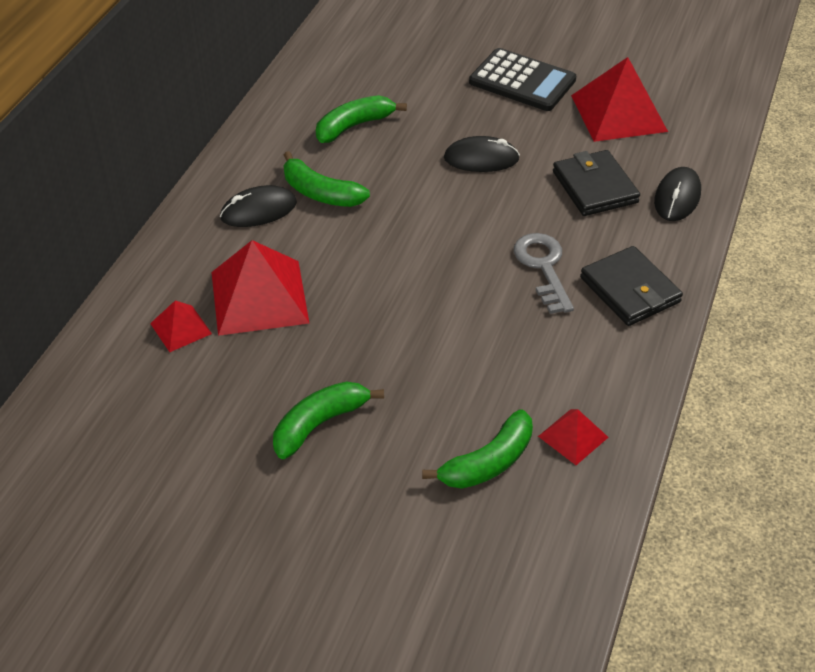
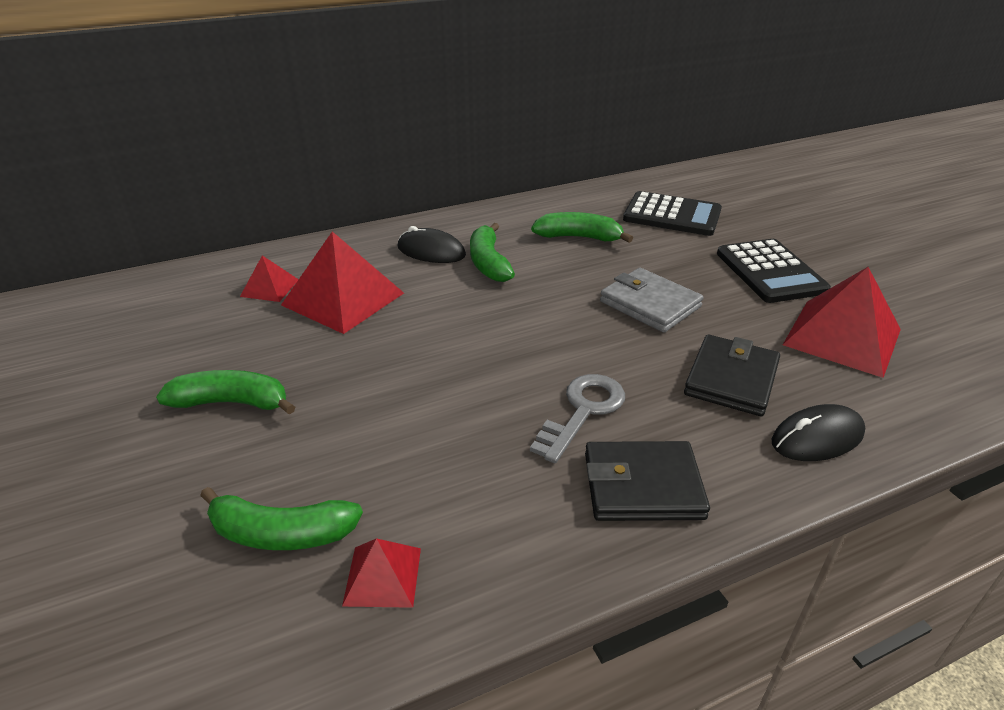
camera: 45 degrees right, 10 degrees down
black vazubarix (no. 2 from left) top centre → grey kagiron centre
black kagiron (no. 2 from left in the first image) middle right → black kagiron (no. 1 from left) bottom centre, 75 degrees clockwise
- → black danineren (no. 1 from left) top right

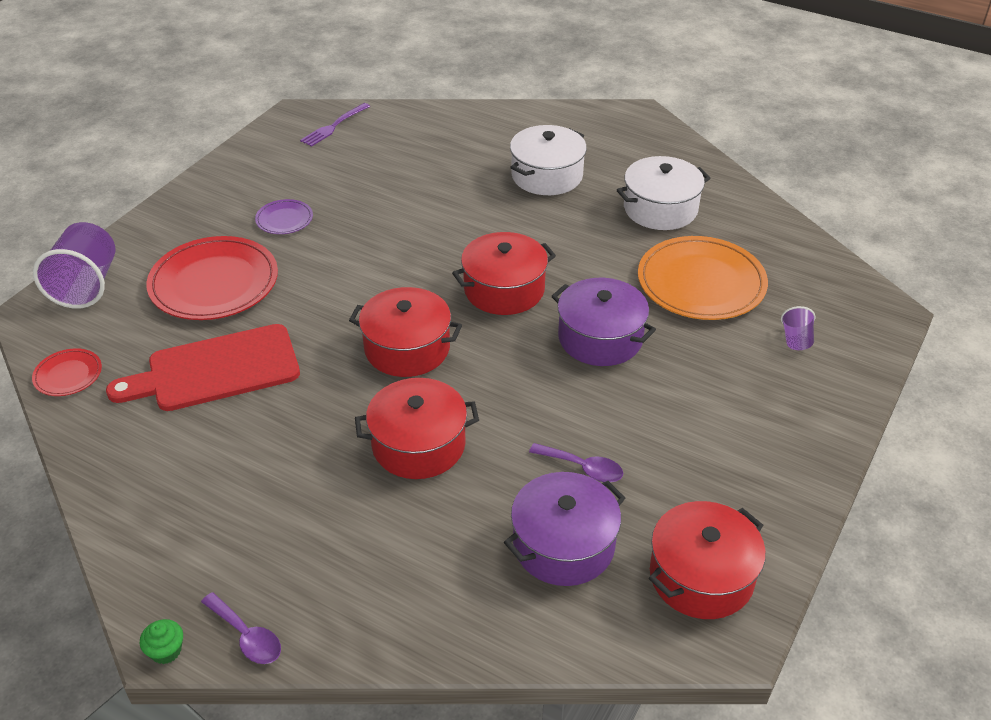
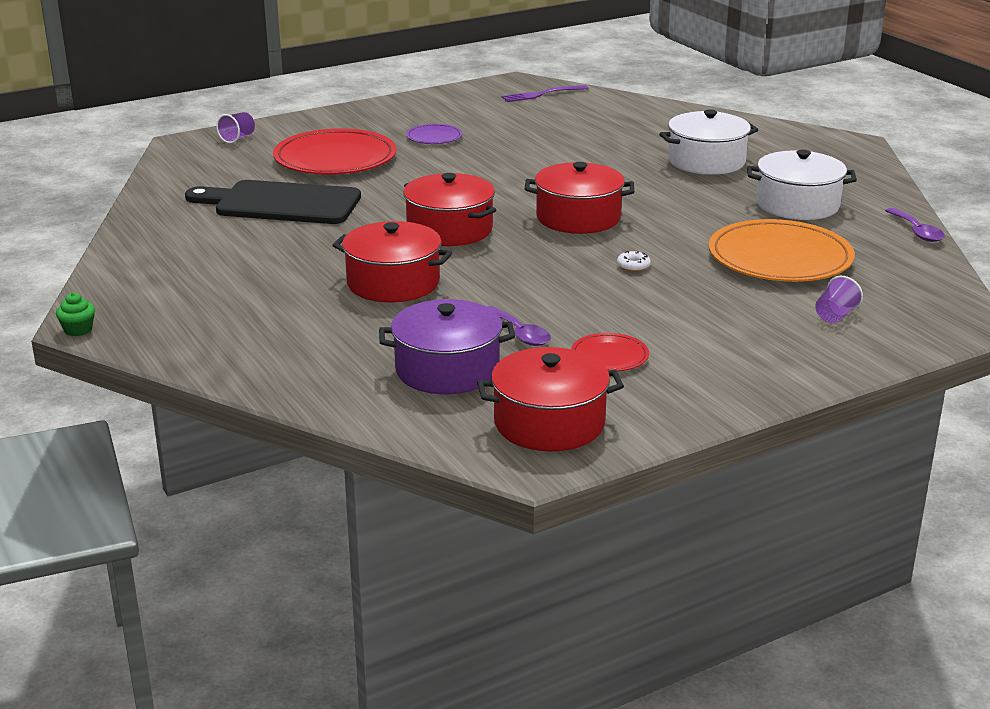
camera: 30 degrees right, 15 degrees down
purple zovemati (no. 1 from left) middle left → purple zovemati (no. 1 from left) top left, x0.47
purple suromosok (no. 2 from left) centre → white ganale centre
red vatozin middle left → black vatozin top left
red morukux (no. 1 from left in the first image) middle left → red morukux (no. 2 from left) centre, shifted
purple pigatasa (no. 1 from left in the first image) bottom left → purple pigatasa (no. 2 from left) top right, shifted

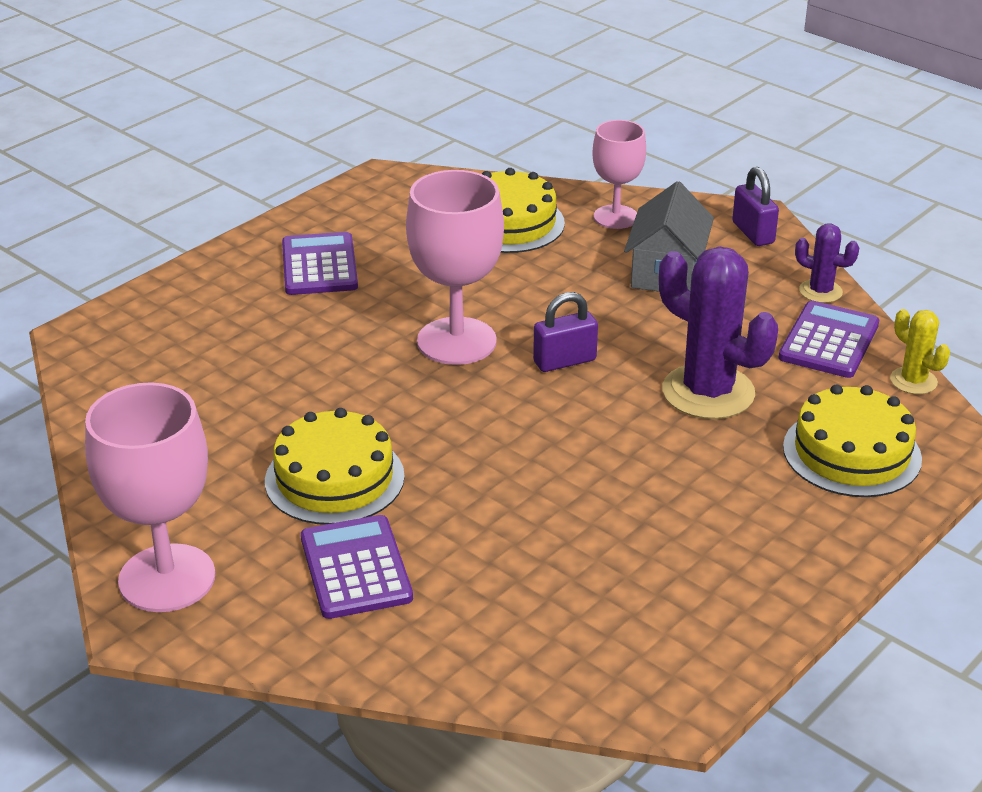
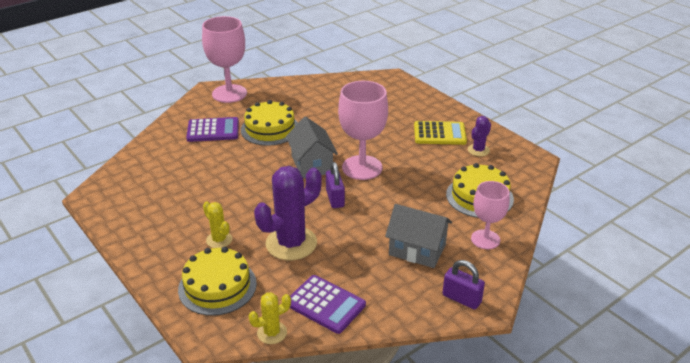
camera: 100 degrees right, 0 degrees up
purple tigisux (no. 2 from left) top right → purple tigisux (no. 2 from left) bottom right, 45 degrees clockwise
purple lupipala (no. 2 from left) top right → purple lupipala (no. 2 from left) middle right, shifted
purple danineren (no. 1 from left) top left → yellow danineren centre
- → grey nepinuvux (no. 1 from left) centre
- → yellow lupipala (no. 1 from left) middle left

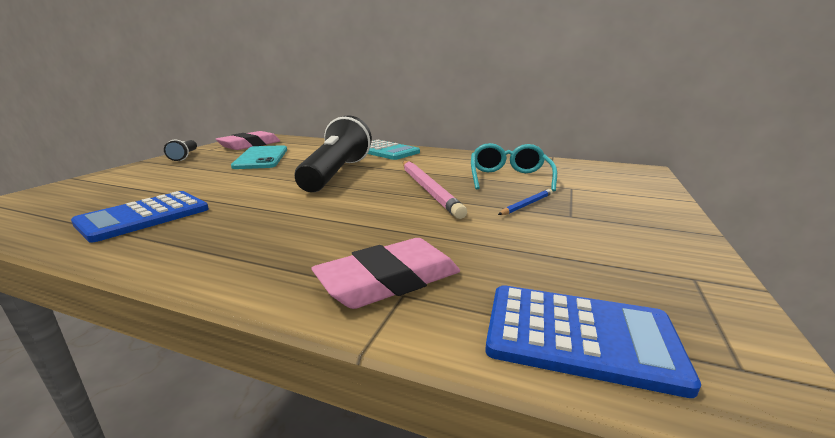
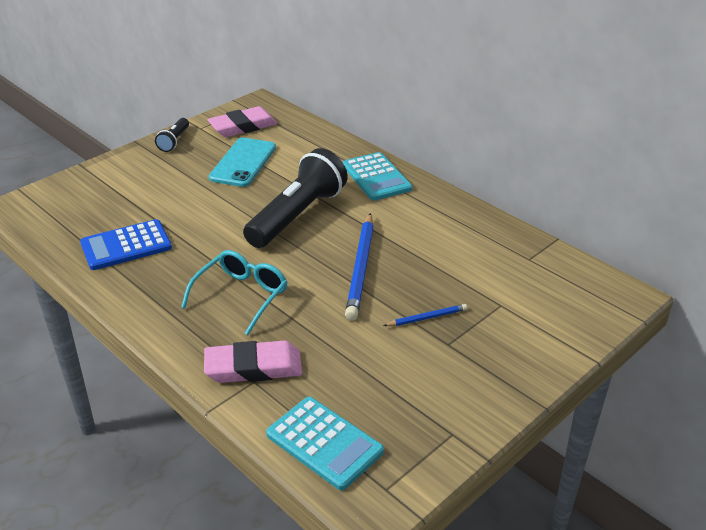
camera: 25 degrees right, 15 degrees up
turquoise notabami centre → turquoise notabami middle left, shifted
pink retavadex centre → blue retavadex (no. 1 from left) centre
blue danineren (no. 2 from left) bottom right → turquoise danineren (no. 1 from left) bottom centre

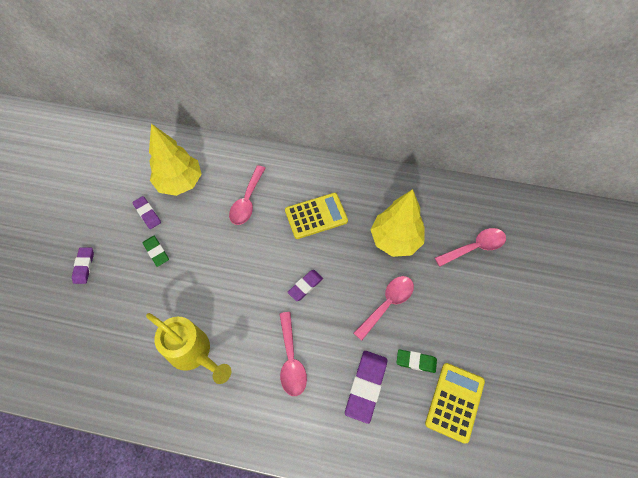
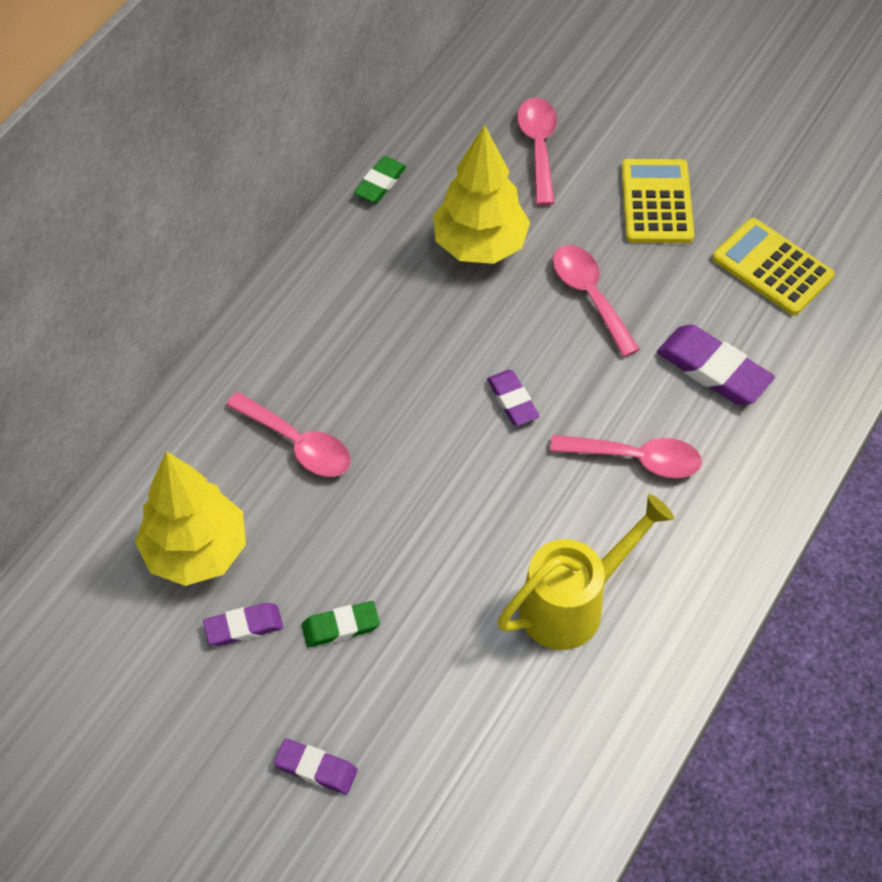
camera: 70 degrees left, 5 degrees down
yellow danineren (no. 1 from left) centre → yellow danineren (no. 1 from left) top right, shifted
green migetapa (no. 2 from left) bottom centre → green migetapa (no. 2 from left) top centre, shifted

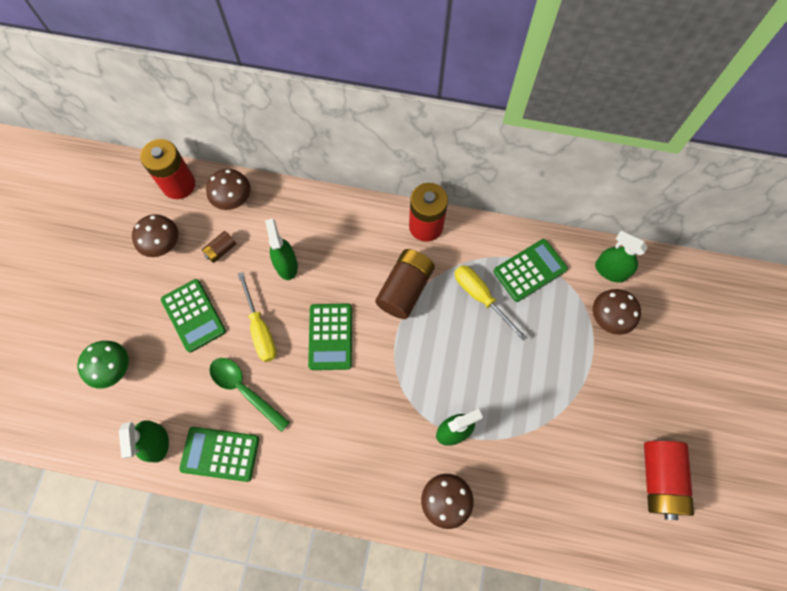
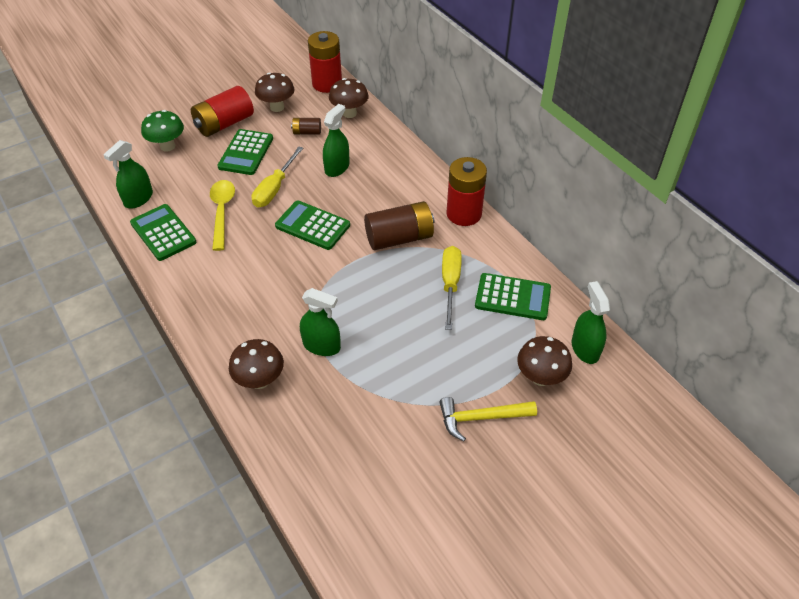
camera: 45 degrees right, 20 degrees down
green danineren (no. 3 from left) centre, 75 degrees clockwise
green pigatasa bottom left → yellow pigatasa middle left
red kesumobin (no. 3 from left in the first image) bottom right → red kesumobin (no. 1 from left) top left, shifted
- → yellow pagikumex bottom centre

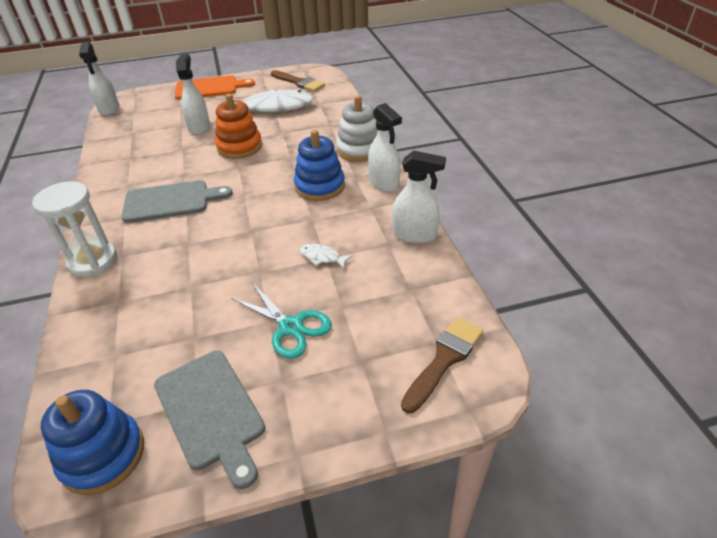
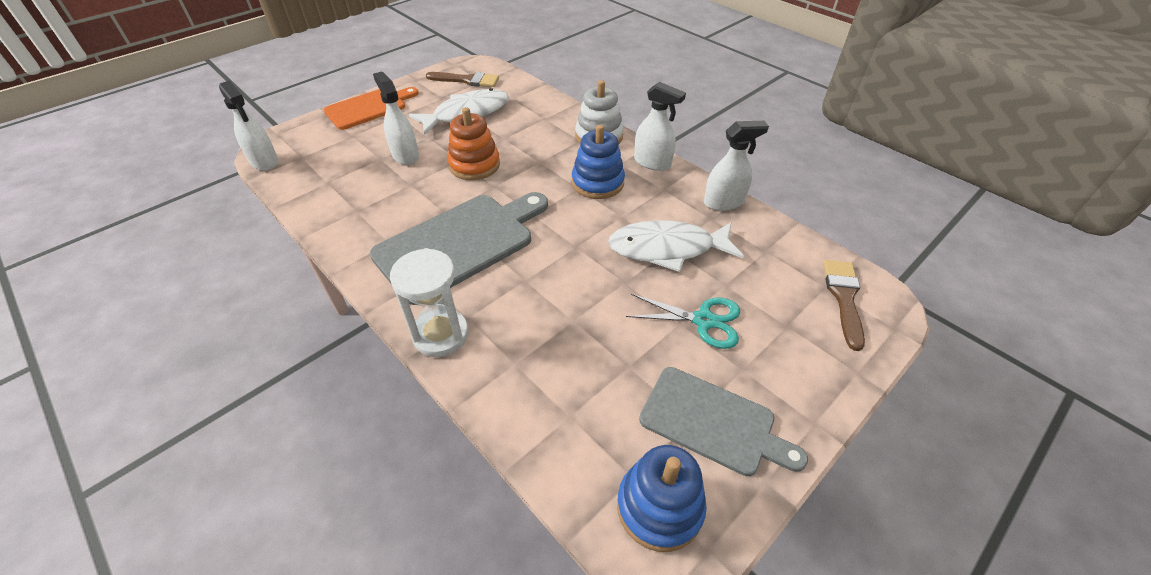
camera: 30 degrees left, 5 degrees up
grey vatozin (no. 1 from left) middle left → grey vatozin (no. 1 from left) centre, x1.53
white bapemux (no. 2 from left) centre, x2.36

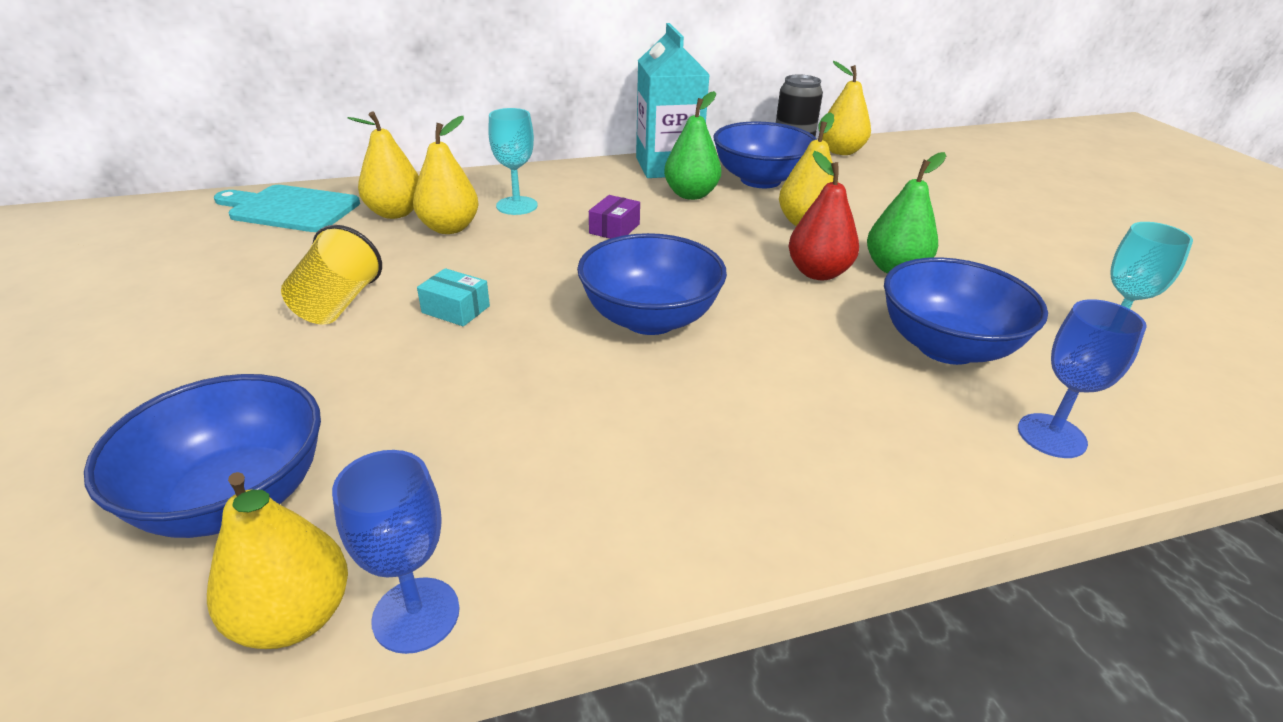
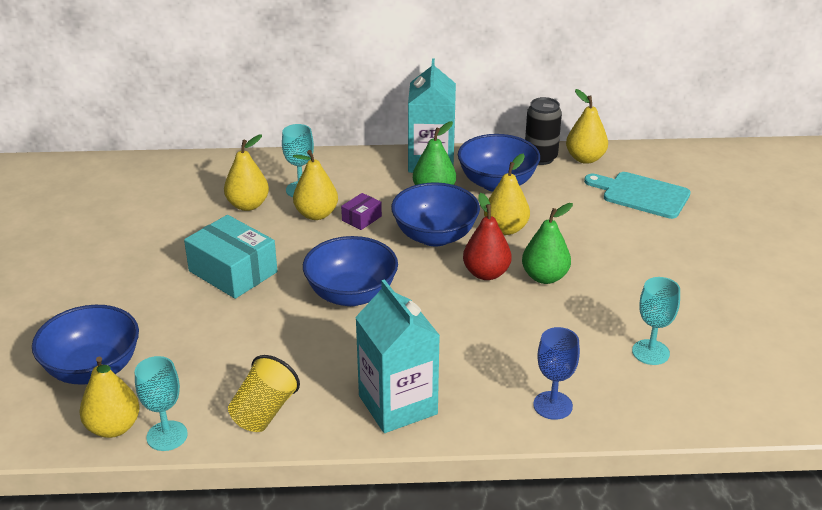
camera: 15 degrees right, 0 degrees up
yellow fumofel (no. 2 from left in the first image) top left → yellow fumofel (no. 3 from left) centre, shifted
turquoise vatozin top left → turquoise vatozin middle right, shifted
yellow zovemati middle left → yellow zovemati bottom left, shifted
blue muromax (no. 4 from left in the first image) middle right → blue muromax (no. 3 from left) centre, shifted
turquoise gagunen centre → turquoise gagunen middle left, x2.06
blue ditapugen (no. 1 from left) bottom left → turquoise ditapugen (no. 1 from left) bottom left
- → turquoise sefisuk (no. 1 from left) bottom centre

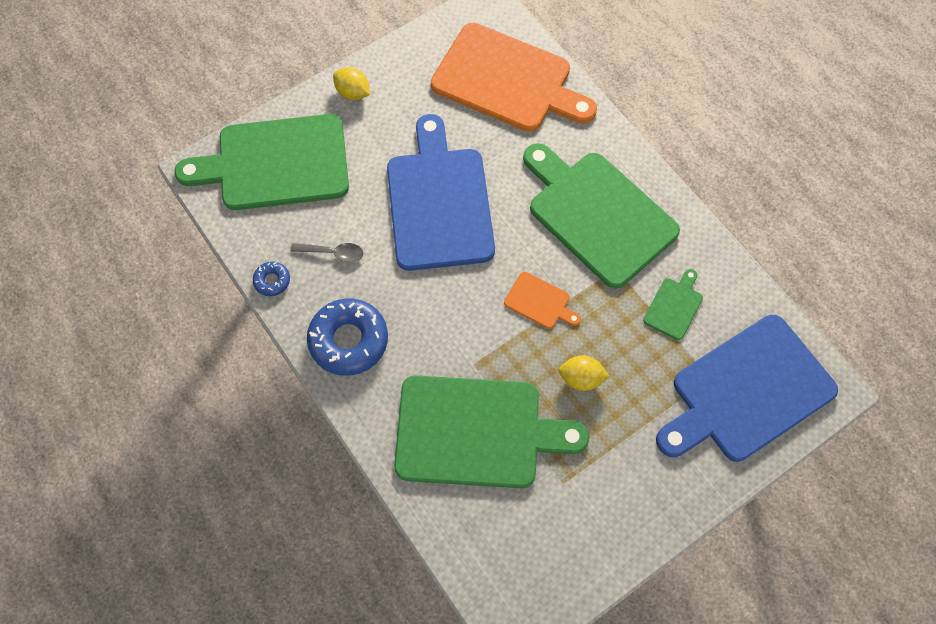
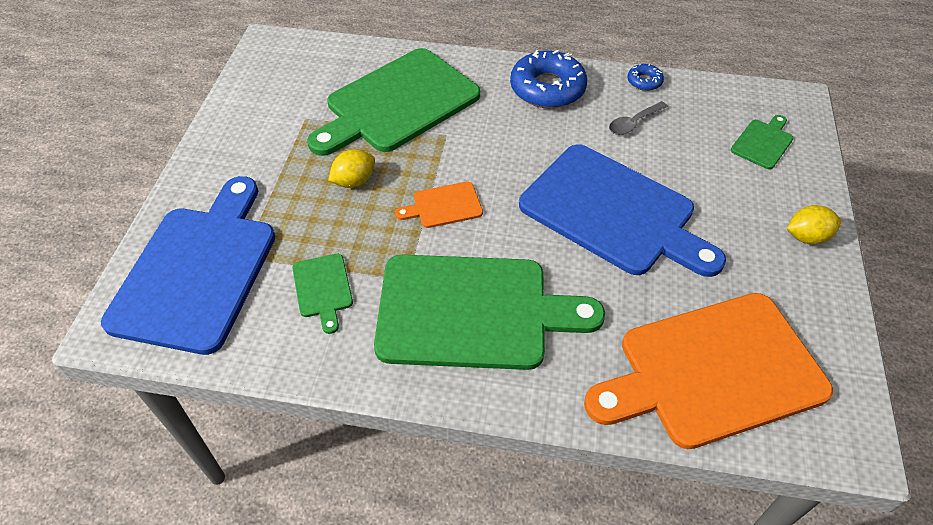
camera: 135 degrees right, 15 degrees down
green vatozin (no. 1 from left in the first image) top left → green vatozin (no. 4 from left) top right, x0.42

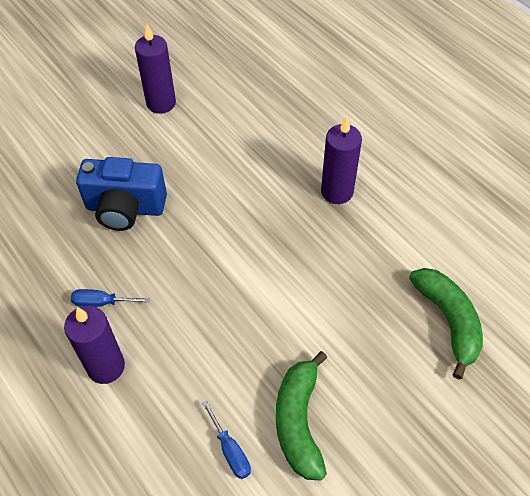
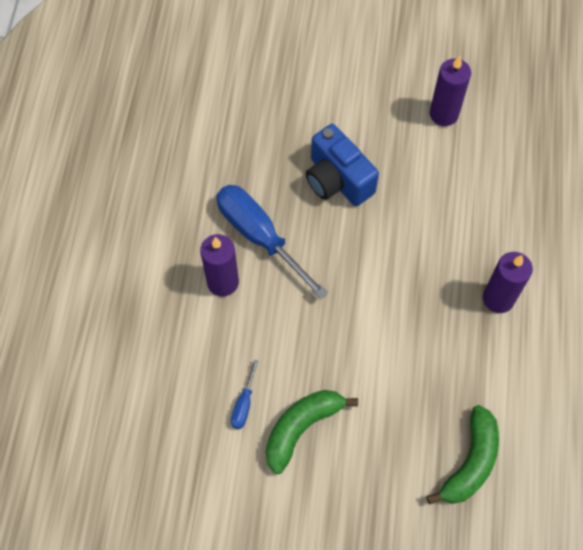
camera: 45 degrees right, 10 degrees up
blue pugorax (no. 1 from left in the first image) middle left → blue pugorax (no. 2 from left) centre, x2.24

